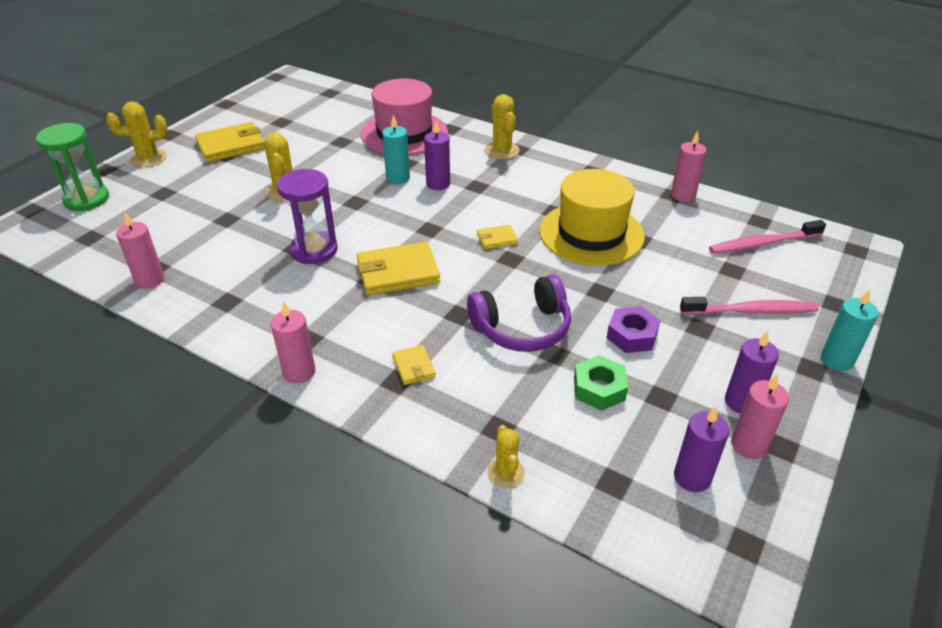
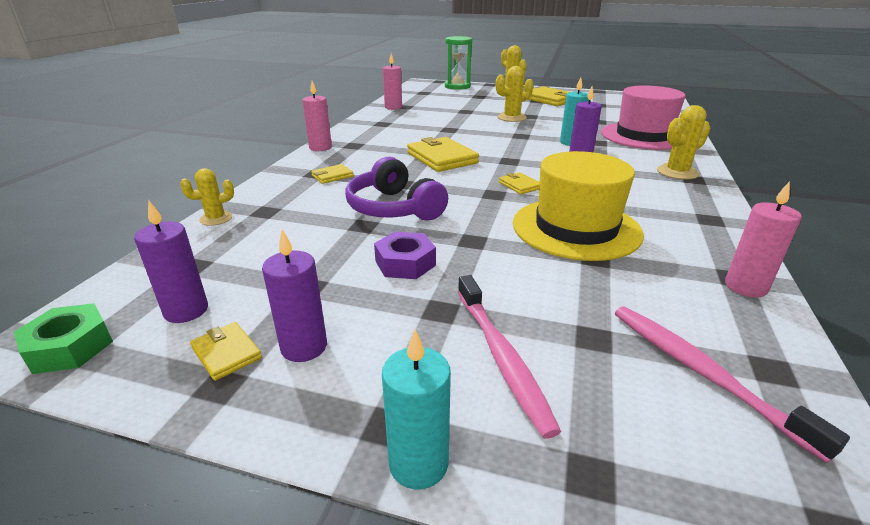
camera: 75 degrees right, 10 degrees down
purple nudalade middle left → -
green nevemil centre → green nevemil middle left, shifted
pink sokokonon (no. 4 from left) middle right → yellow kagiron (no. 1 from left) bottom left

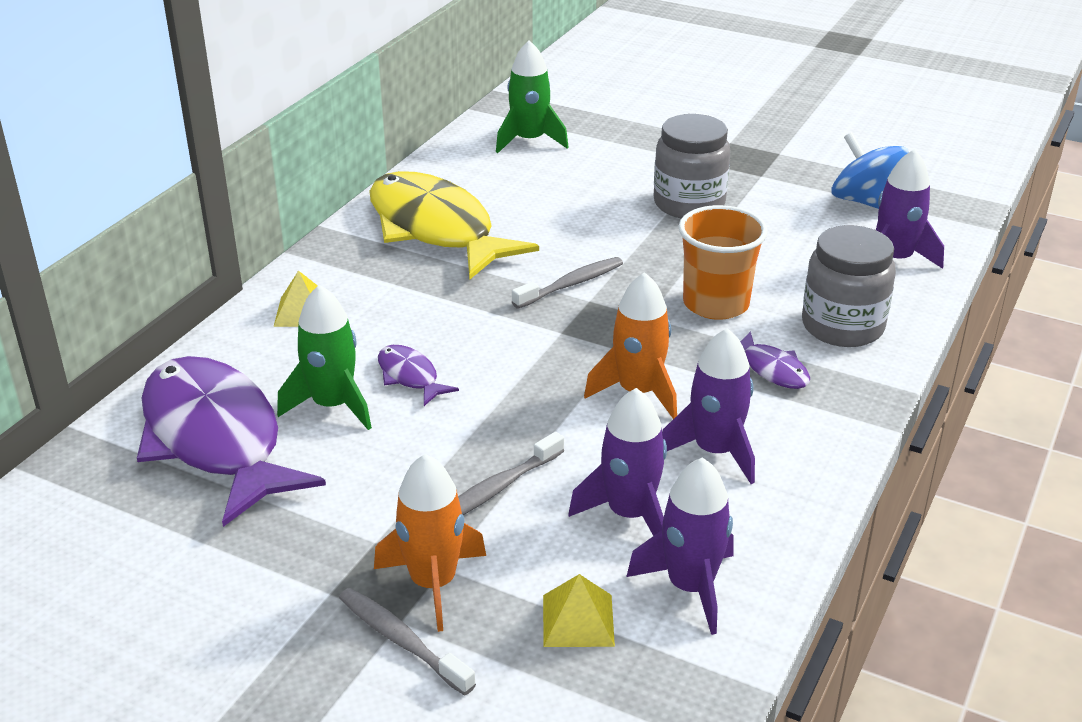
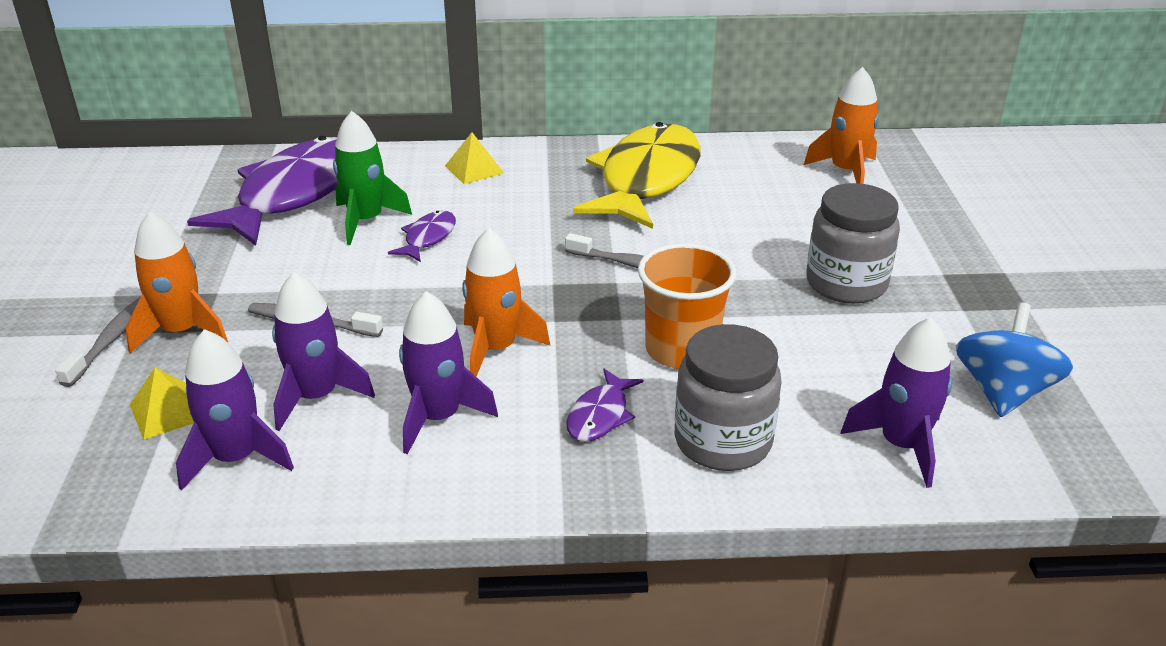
camera: 60 degrees right, 0 degrees up
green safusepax (no. 2 from left) top centre → orange safusepax (no. 3 from left) top right

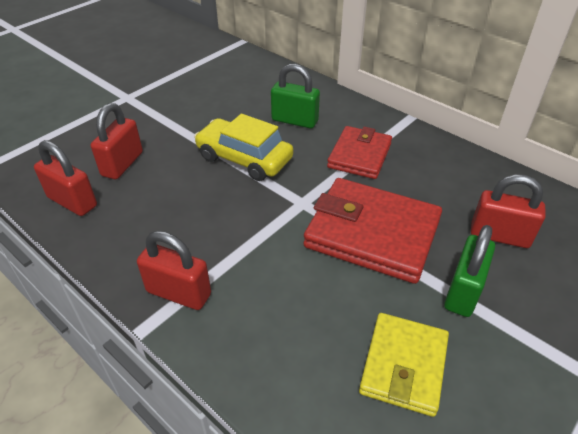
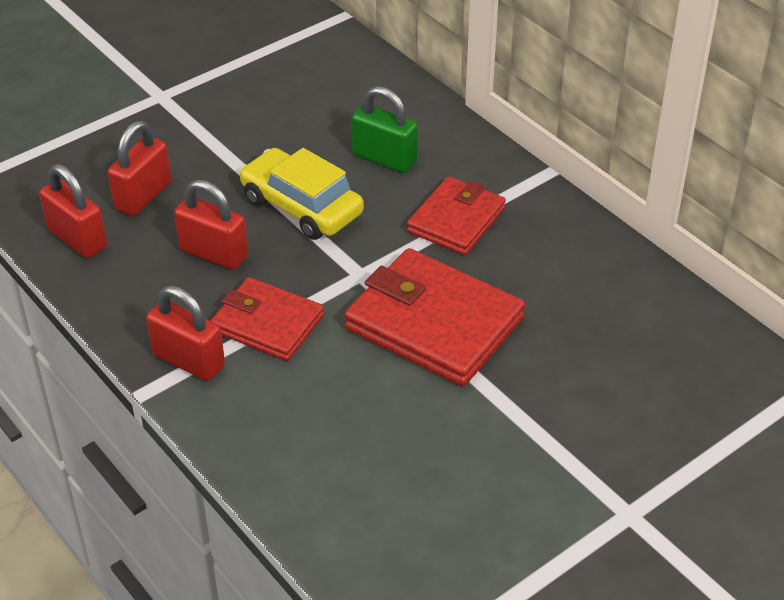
camera: 10 degrees right, 0 degrees up
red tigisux (no. 4 from left) middle right → red tigisux (no. 4 from left) middle left, shifted
green tigisux (no. 2 from left) middle right → -
yellow kagiron bottom right → -
- → red kagiron (no. 1 from left) centre

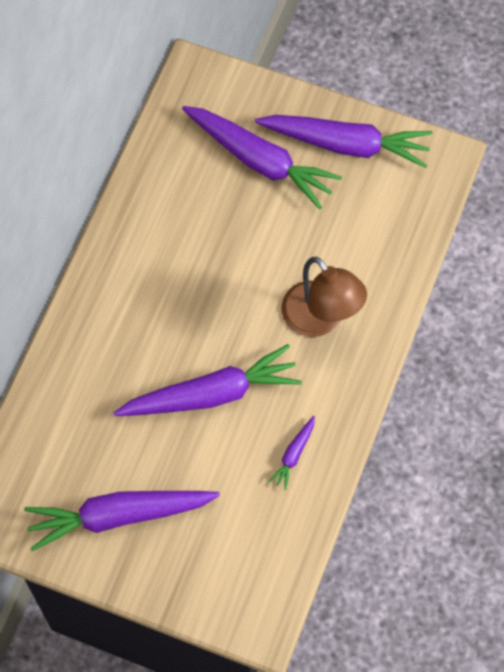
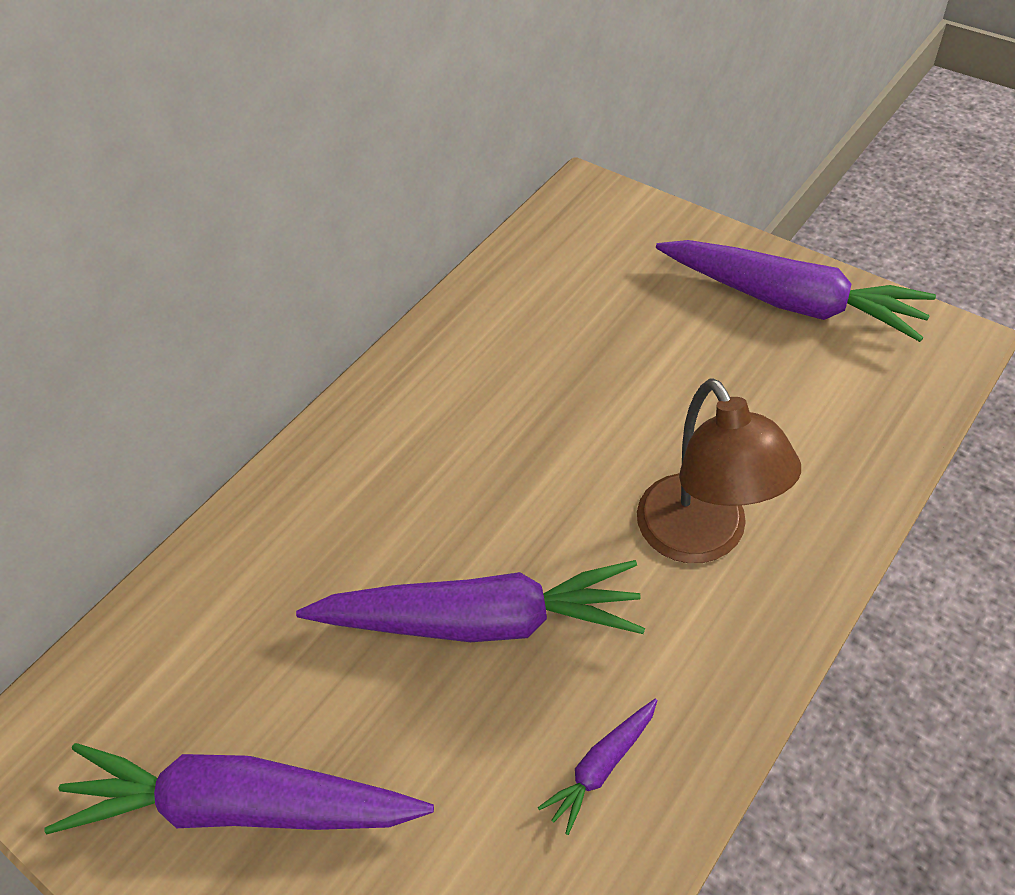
camera: 20 degrees right, 15 degrees down
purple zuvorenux (no. 3 from left) top centre → -

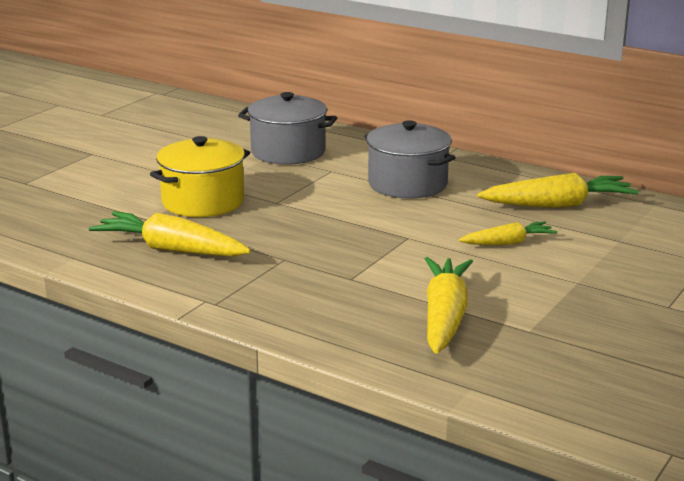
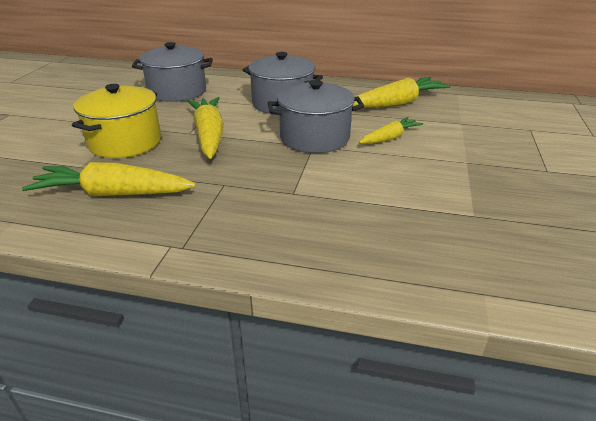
camera: 20 degrees left, 10 degrees up
yellow zuvorenux (no. 2 from left) centre → yellow zuvorenux (no. 2 from left) top centre, shifted
- → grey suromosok (no. 3 from left) top centre

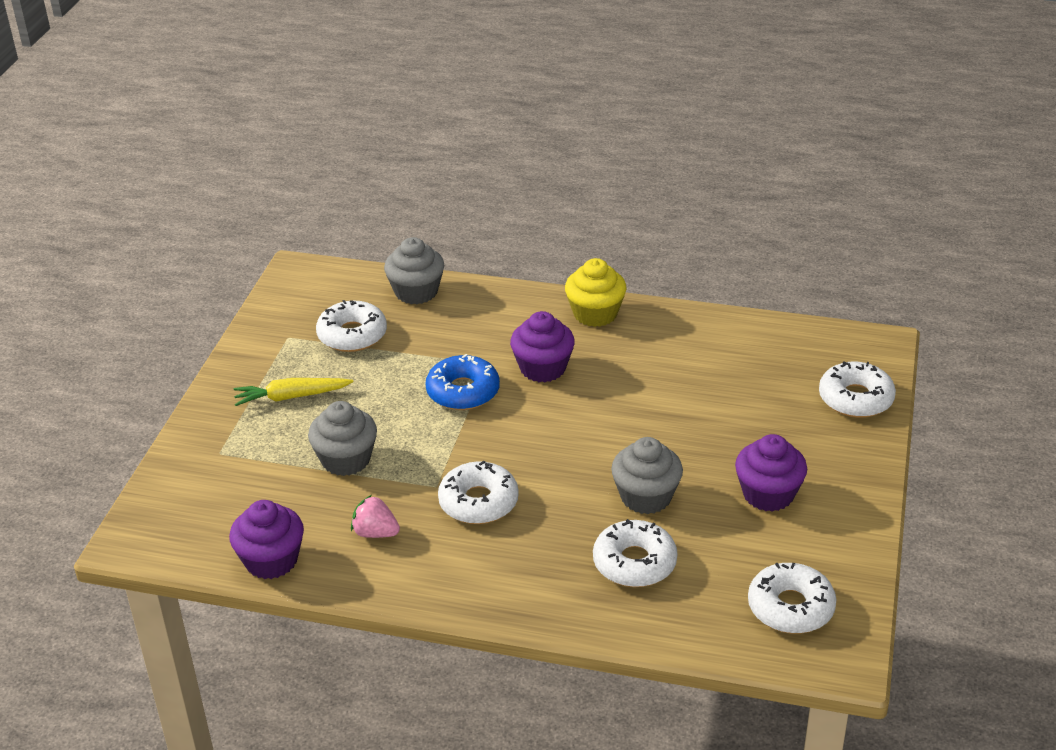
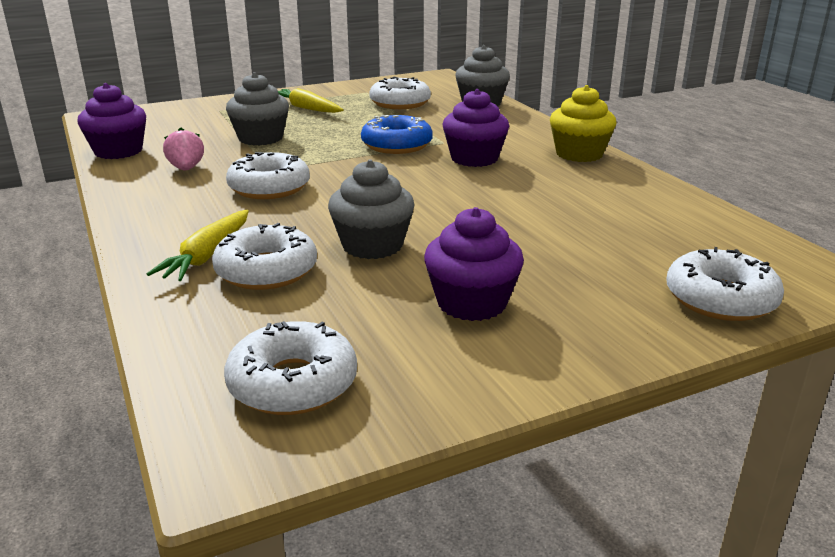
camera: 50 degrees right, 10 degrees down
- → yellow zuvorenux (no. 1 from left) middle left

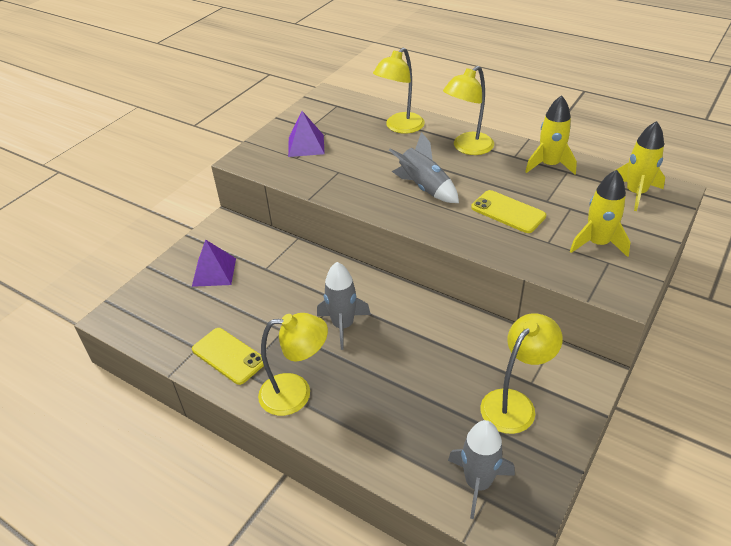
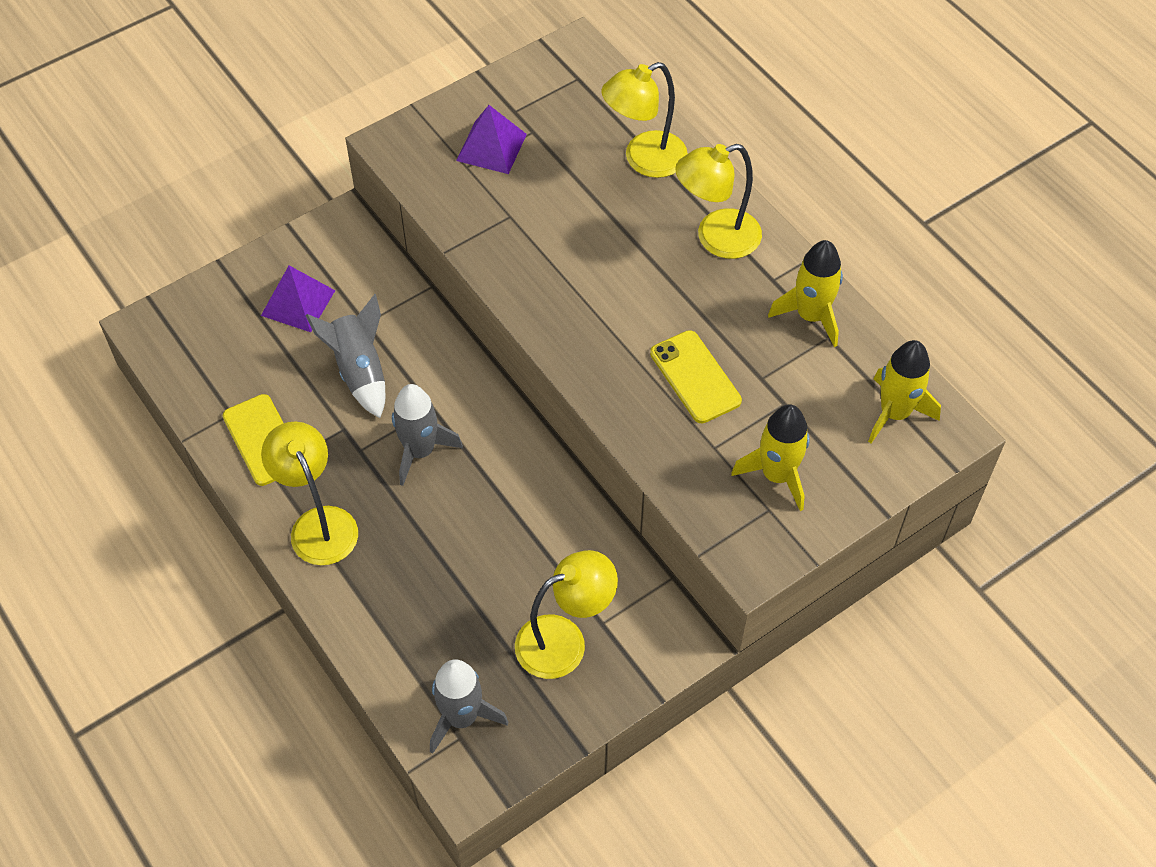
camera: 20 degrees right, 15 degrees up
grey safusepax (no. 2 from left in the first image) top centre → grey safusepax (no. 1 from left) middle left, shifted
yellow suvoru (no. 1 from left) bottom centre → yellow suvoru (no. 1 from left) middle left, 135 degrees counterclockwise

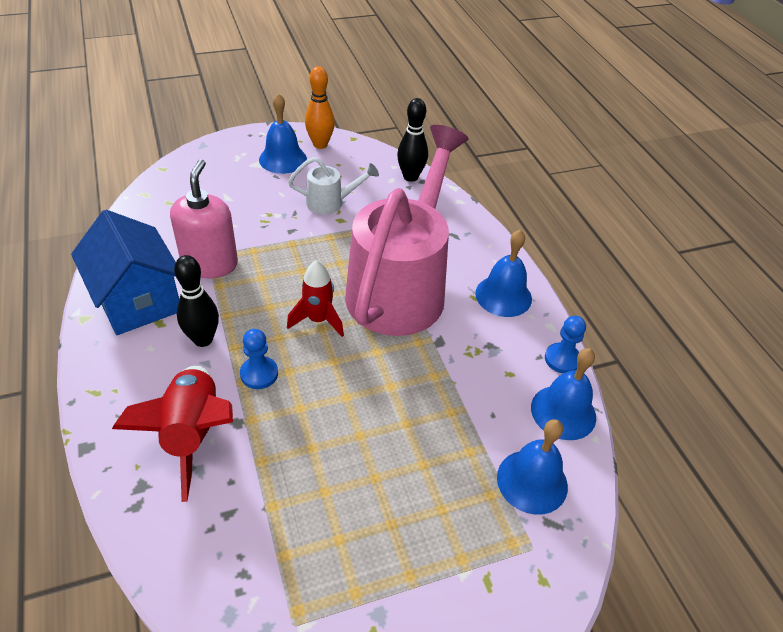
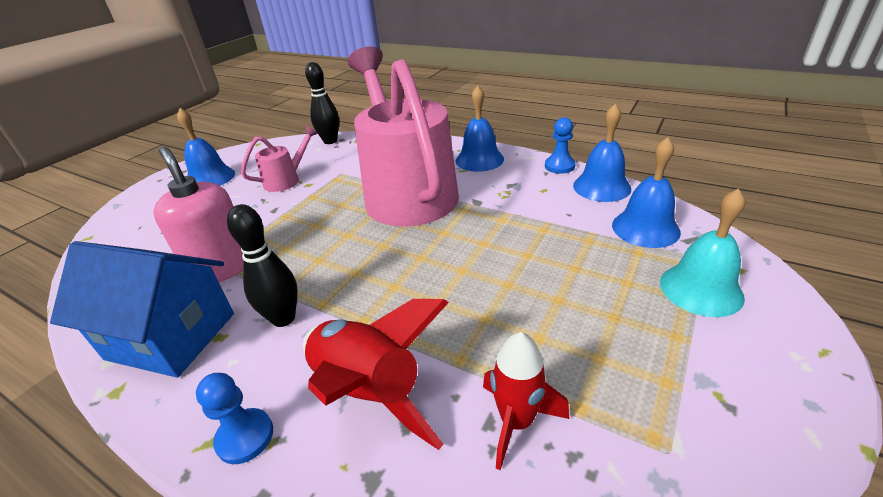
camera: 35 degrees left, 10 degrees down
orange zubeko top centre → -
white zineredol top centre → pink zineredol (no. 1 from left) top left
red safusepax (no. 2 from left) centre → red safusepax (no. 2 from left) bottom centre, shifted
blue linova (no. 1 from left) middle left → blue linova (no. 1 from left) bottom left, shifted
- → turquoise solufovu middle right

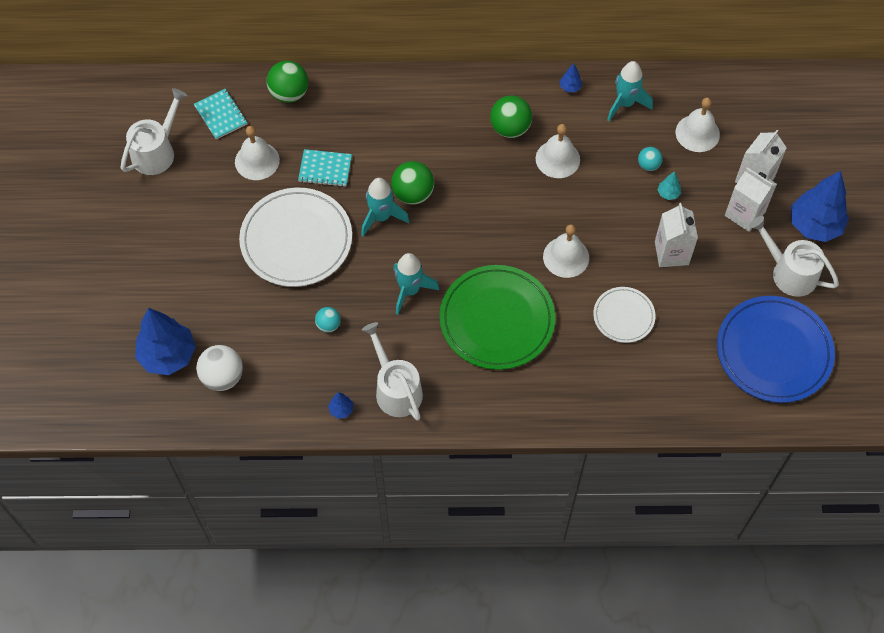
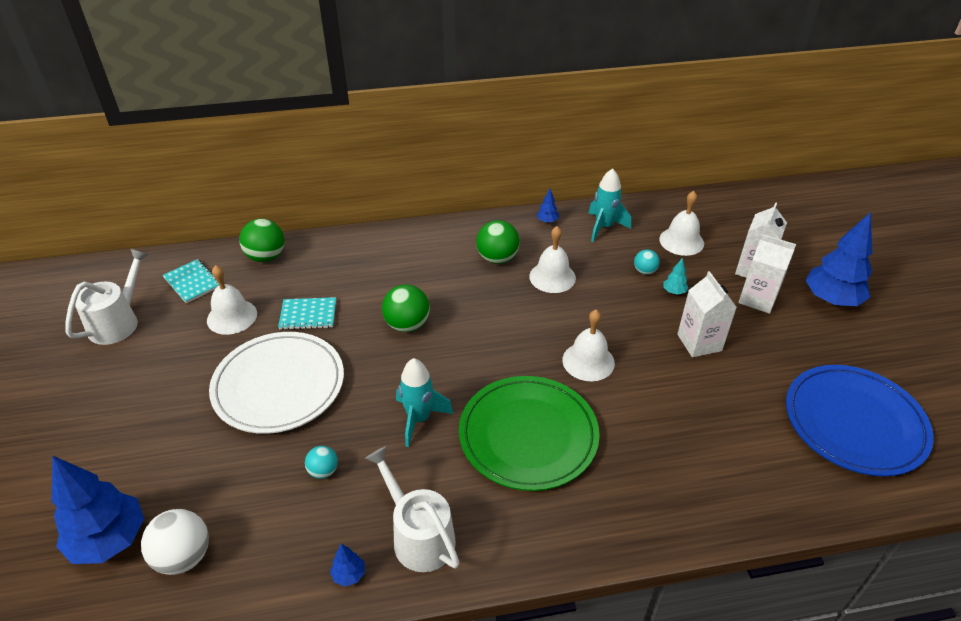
camera: 10 degrees left, 20 degrees down
turquoise safusepax (no. 1 from left) top centre → -
white zineredol (no. 3 from left) middle right → -
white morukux (no. 2 from left) middle right → -

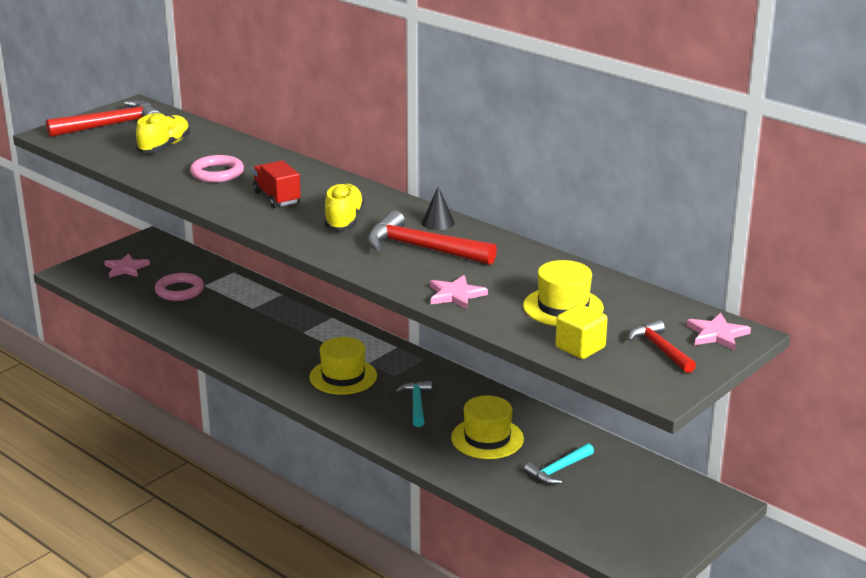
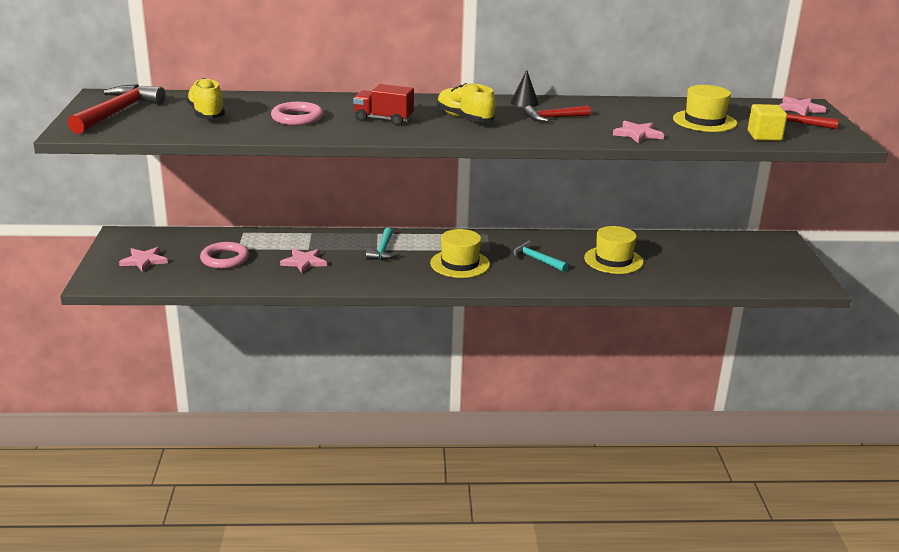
camera: 45 degrees left, 0 degrees up
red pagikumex (no. 2 from left) centre → red pagikumex (no. 2 from left) top centre, x0.58
turquoise pagikumex (no. 2 from left in the first image) bottom centre → turquoise pagikumex (no. 1 from left) centre, shifted
- → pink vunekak (no. 2 from left) centre

